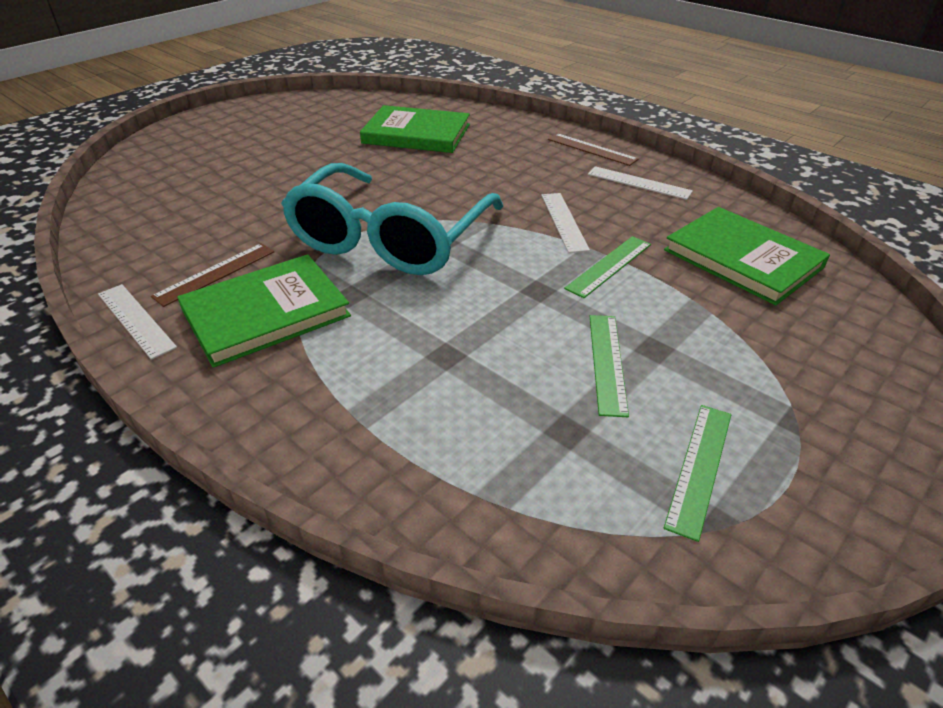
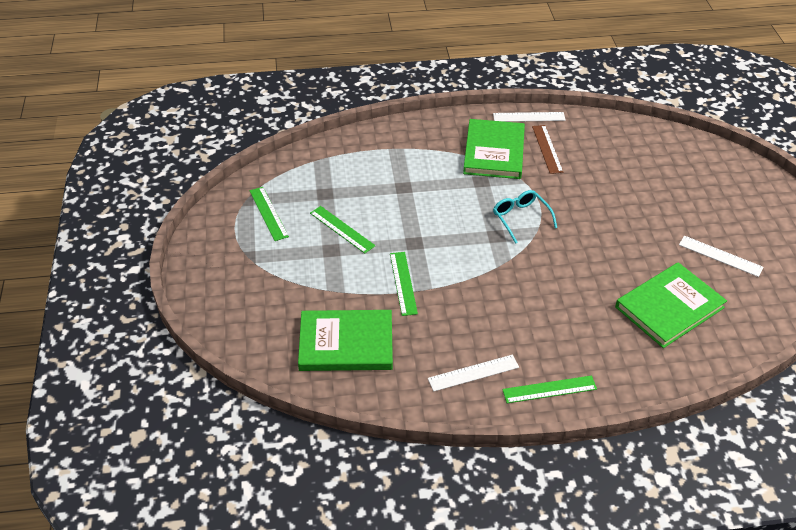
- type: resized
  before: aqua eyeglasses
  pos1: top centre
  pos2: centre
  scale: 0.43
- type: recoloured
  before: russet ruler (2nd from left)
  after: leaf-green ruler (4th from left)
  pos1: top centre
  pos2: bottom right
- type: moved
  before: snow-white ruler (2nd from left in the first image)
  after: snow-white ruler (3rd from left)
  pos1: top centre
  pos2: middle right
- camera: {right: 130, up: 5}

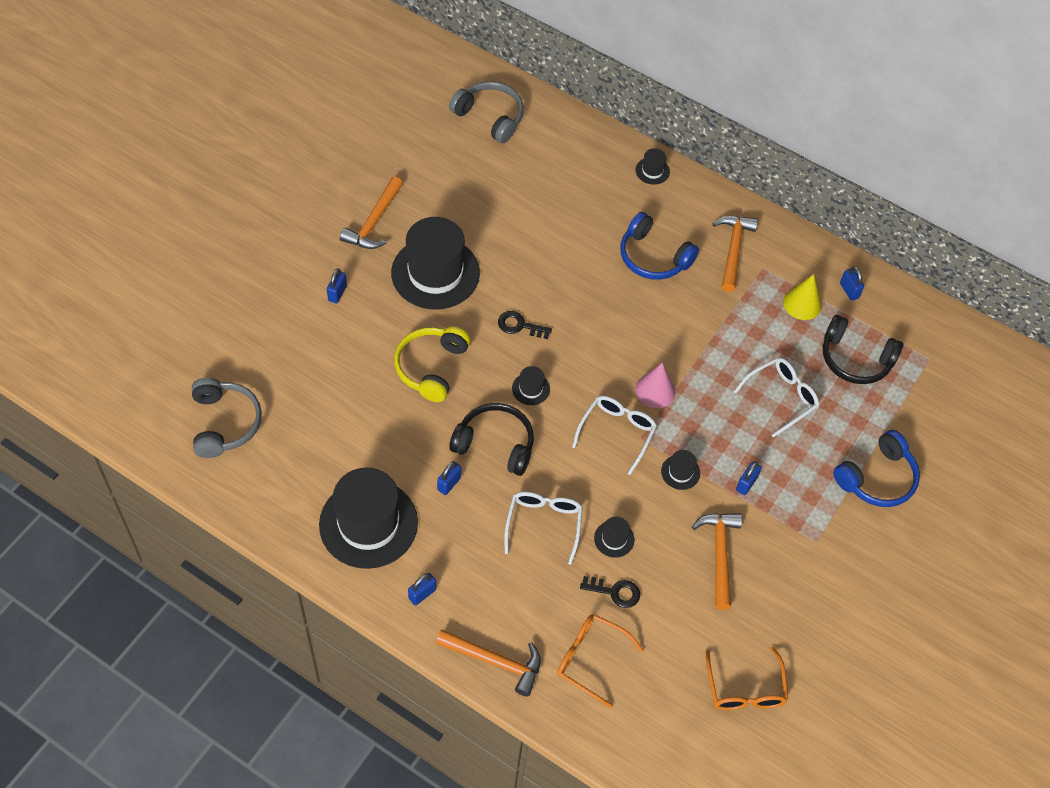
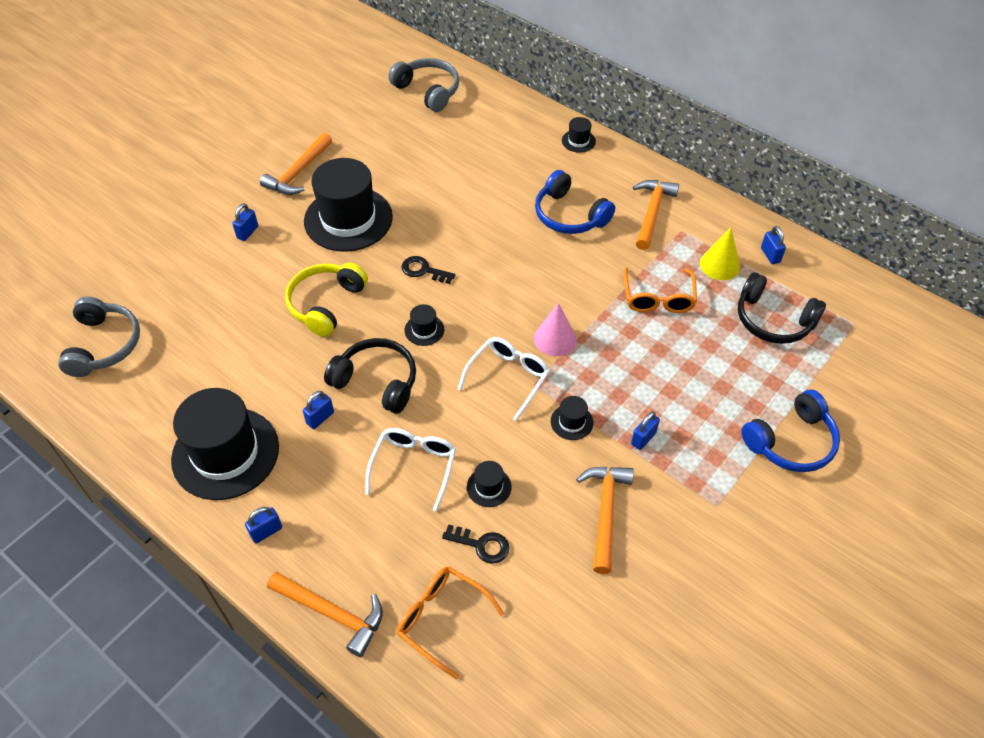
- type: moved
  before: orange eyeglasses (2nd from left)
  pos1: bottom right
  pos2: middle right
- type: removed
  before: snow-white eyeglasses (3rd from left)
  pos1: middle right
- camera: {right: 10, up: -5}

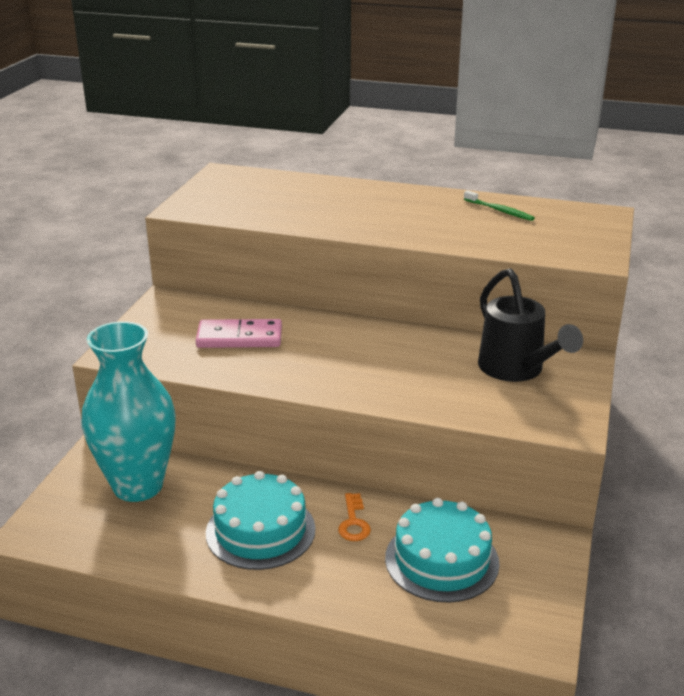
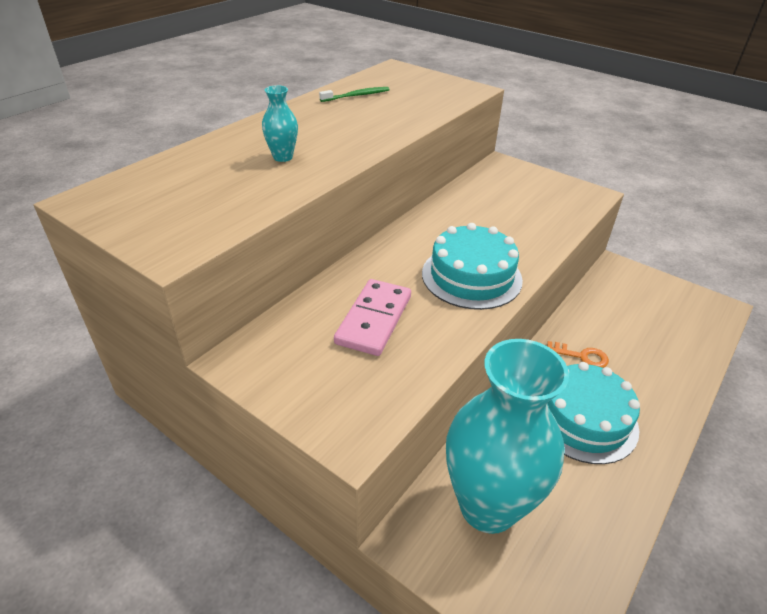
- type: added
  after: aqua flower vase (1st from left)
  pos2: top centre
- type: moved
  before: aqua layer cake (2nd from left in the first image)
  after: aqua layer cake (1st from left)
  pos1: bottom centre
  pos2: centre
- type: removed
  before: jet-black watering can
  pos1: middle right
- camera: {right: -70, up: 10}

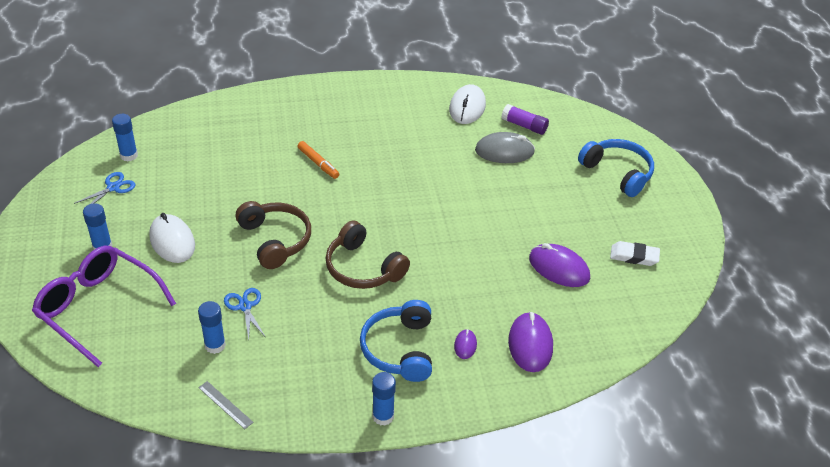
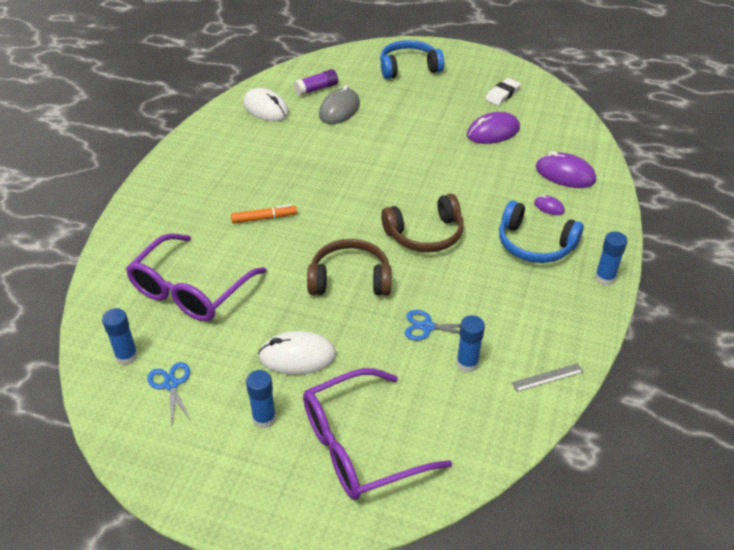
- type: added
  after: purple eyeglasses (1st from left)
  pos2: middle left
- camera: {right: -60, up: 0}

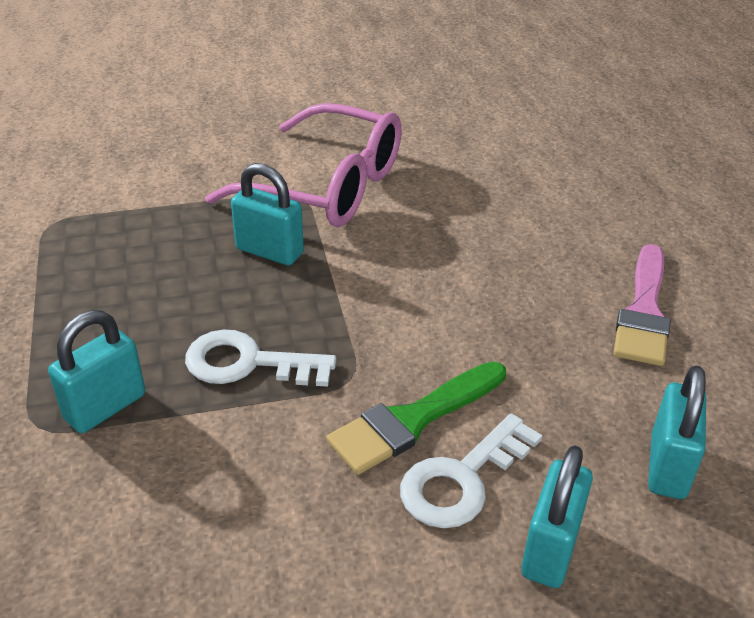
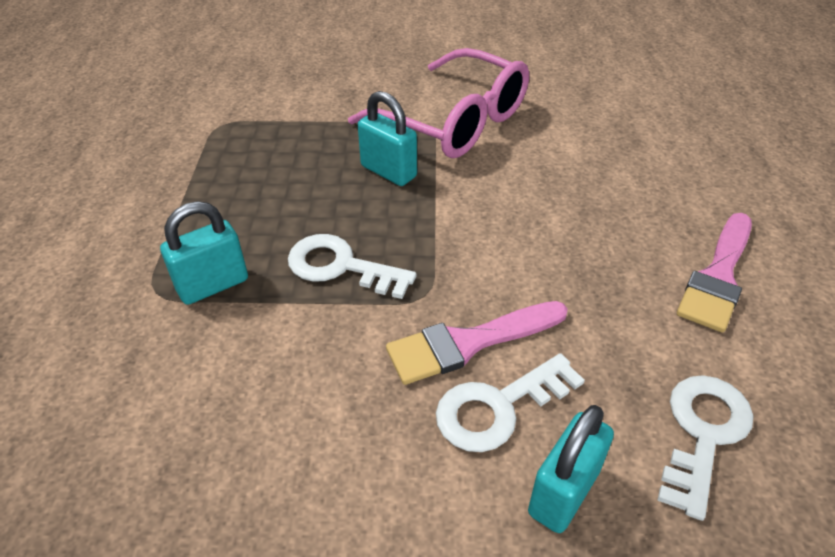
- type: recoloured
  before: leaf-green brush
  after: rosy brush (1st from left)
  pos1: bottom centre
  pos2: centre
- type: replaced
  before: aqua padlock (4th from left)
  after: snow-white key (3rd from left)
  pos1: bottom right
  pos2: bottom right
- camera: {right: 15, up: 5}

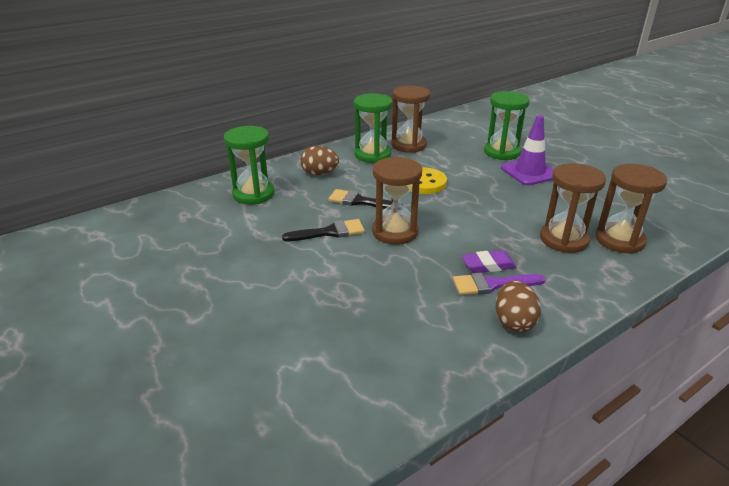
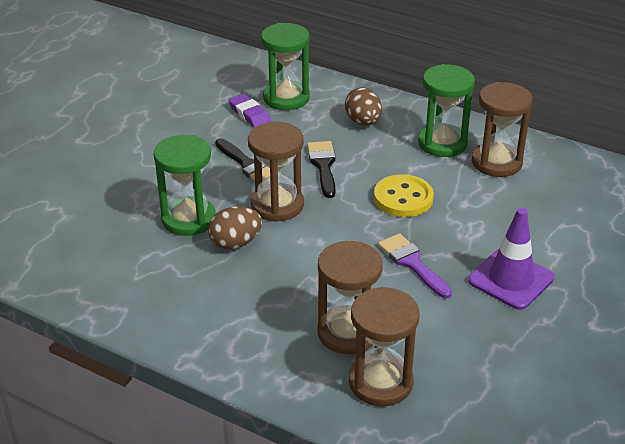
- type: moved
  before: leaf-green sandglass (3rd from left in the first image)
  after: leaf-green sandglass (1st from left)
  pos1: top right
  pos2: middle left
- type: moved
  before: russet toy egg (2nd from left in the first image)
  after: russet toy egg (1st from left)
  pos1: middle right
  pos2: centre
- type: moved
  before: purple eraser
  pos1: middle right
  pos2: top centre
- type: moved
  before: purple brush
  pos1: middle right
  pos2: centre
- camera: {right: 65, up: 5}

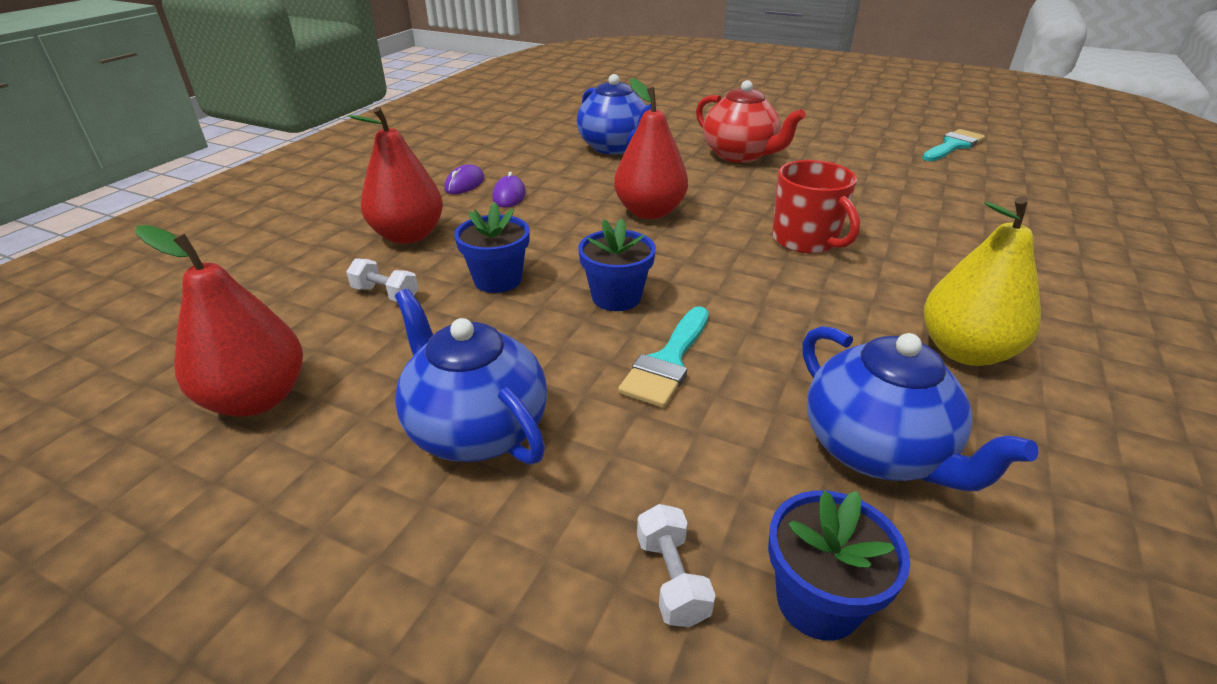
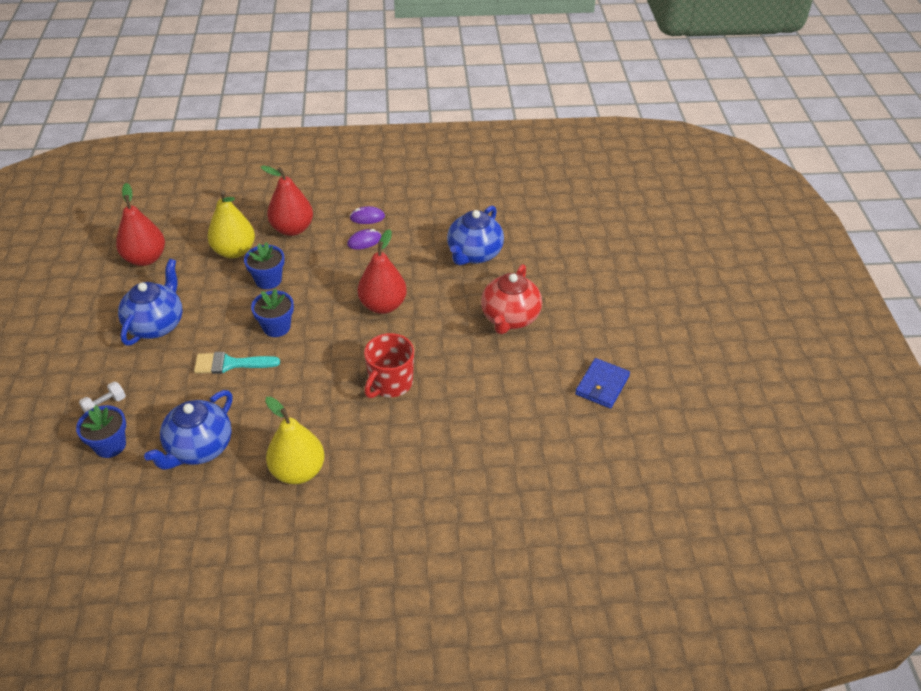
- type: replaced
  before: snow-white dumbbell (1st from left)
  after: yellow pear (1st from left)
  pos1: middle left
  pos2: top left
- type: added
  after: cobalt card wallet
  pos2: centre
- type: removed
  before: aqua brush (2nd from left)
  pos1: top right
- camera: {right: 60, up: 10}

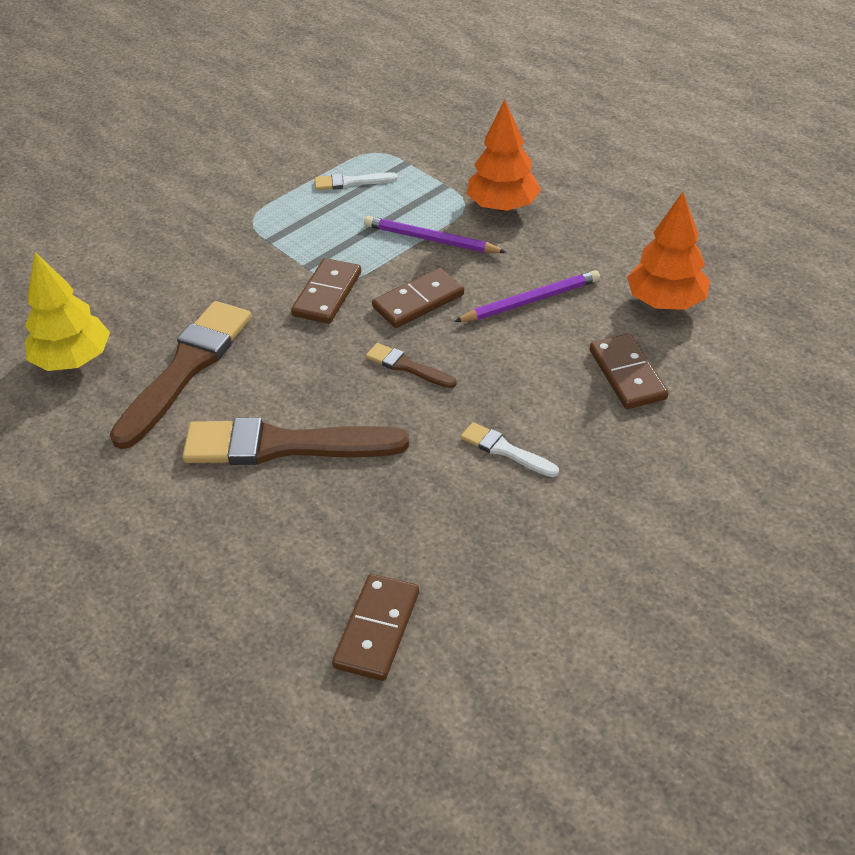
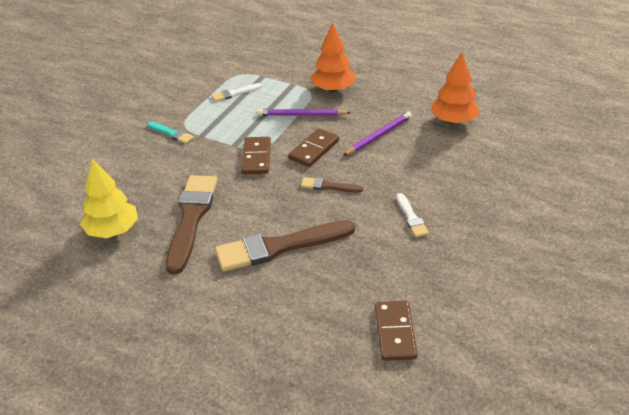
- type: added
  after: aqua brush
  pos2: top left
- type: turned
  before: snow-white brush (2nd from left)
  pos1: centre
  pos2: centre
  turn: -120
- type: removed
  before: russet domino tile (4th from left)
  pos1: middle right
- camera: {right: -20, up: -5}

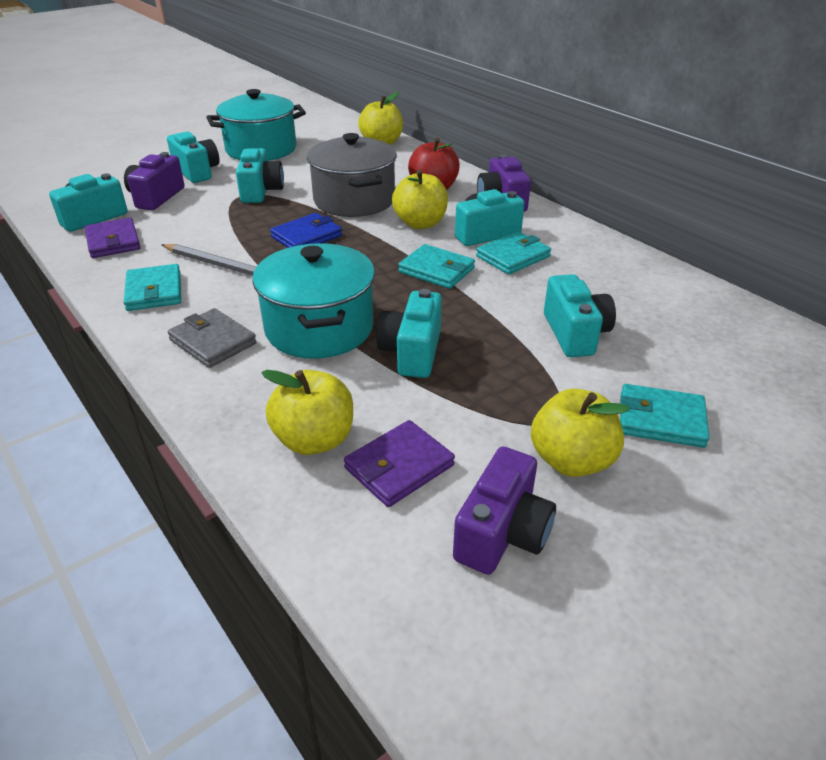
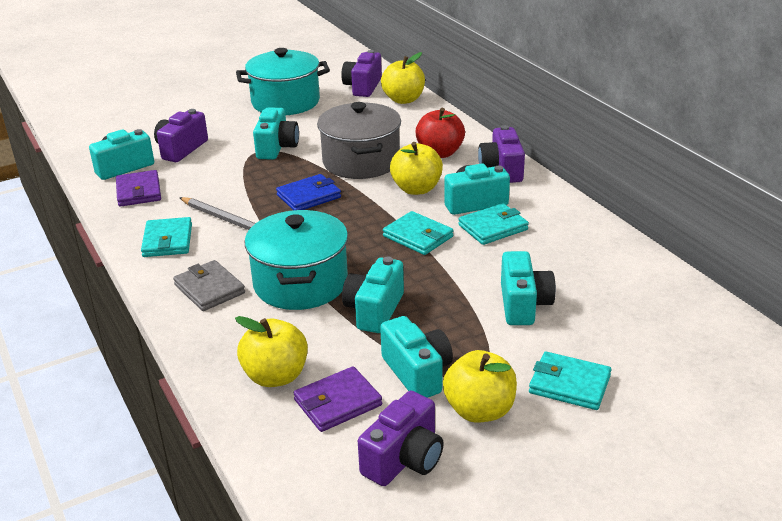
- type: added
  after: purple photo camera (2nd from left)
  pos2: top centre
- type: moved
  before: aqua photo camera (2nd from left in the first image)
  after: aqua photo camera (4th from left)
  pos1: top left
  pos2: bottom centre
- camera: {right: 10, up: -5}

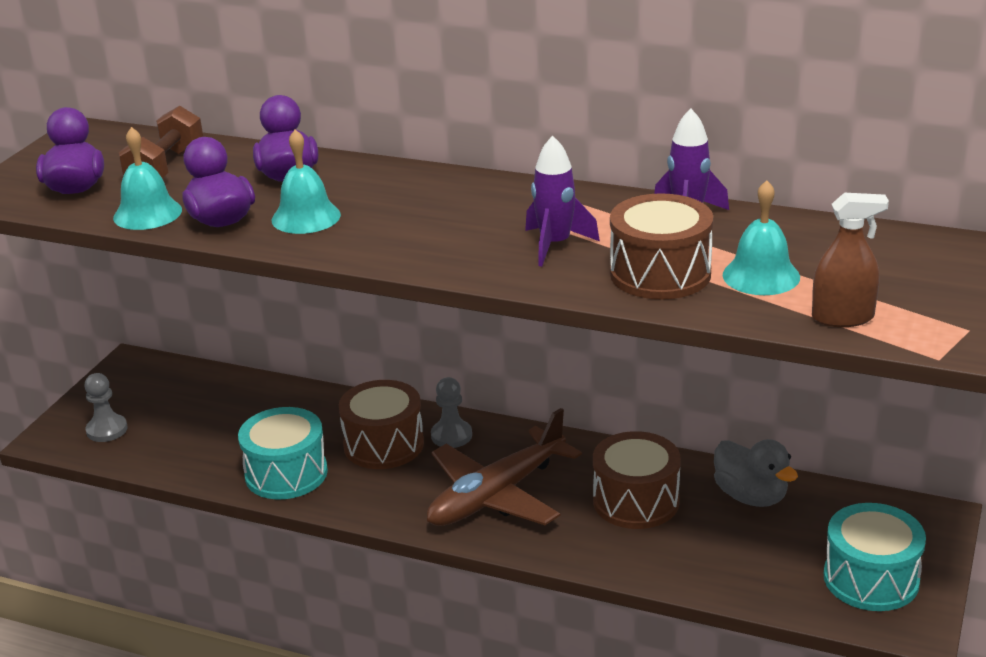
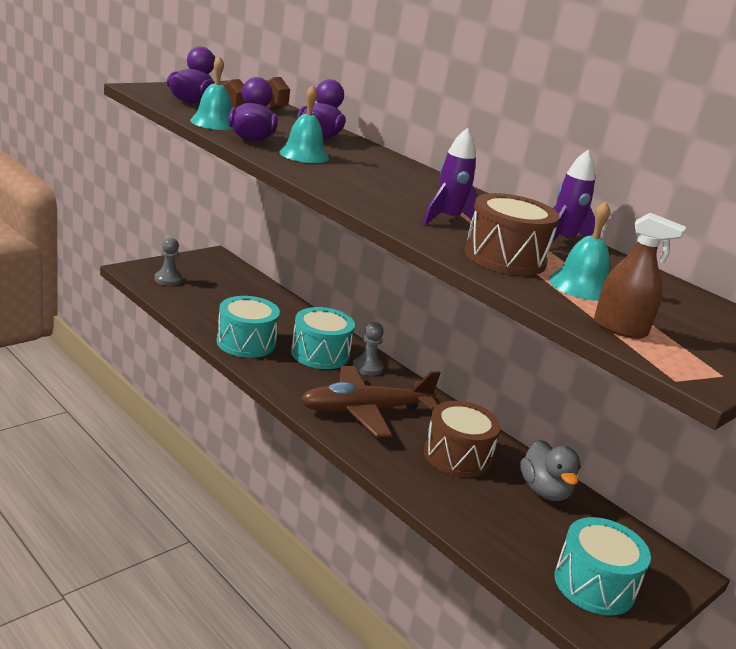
- type: recoloured
  before: russet snare drum (1st from left)
  after: aqua snare drum (2nd from left)
  pos1: centre
  pos2: centre
- camera: {right: 20, up: -5}

